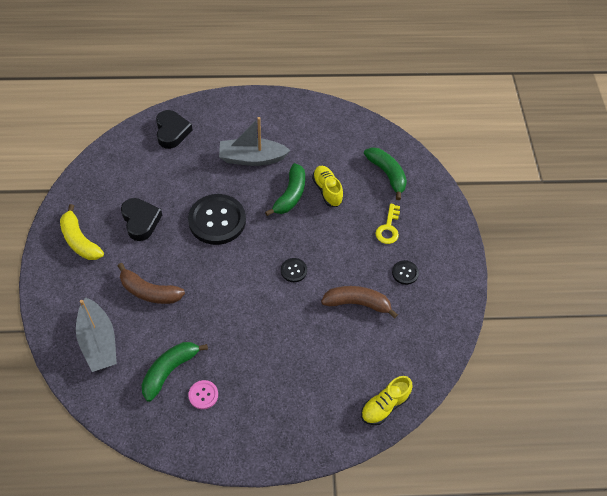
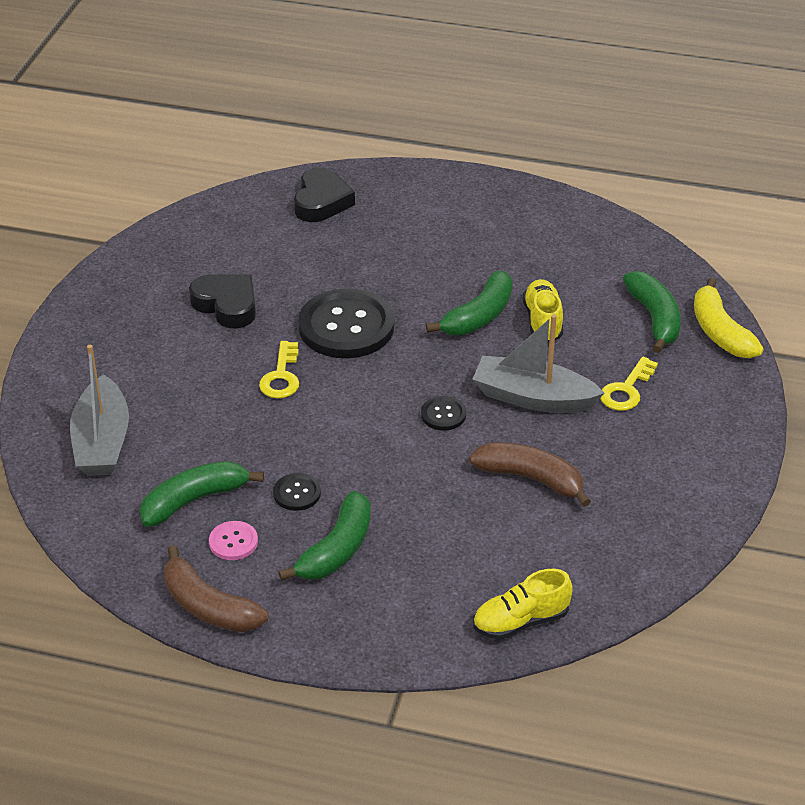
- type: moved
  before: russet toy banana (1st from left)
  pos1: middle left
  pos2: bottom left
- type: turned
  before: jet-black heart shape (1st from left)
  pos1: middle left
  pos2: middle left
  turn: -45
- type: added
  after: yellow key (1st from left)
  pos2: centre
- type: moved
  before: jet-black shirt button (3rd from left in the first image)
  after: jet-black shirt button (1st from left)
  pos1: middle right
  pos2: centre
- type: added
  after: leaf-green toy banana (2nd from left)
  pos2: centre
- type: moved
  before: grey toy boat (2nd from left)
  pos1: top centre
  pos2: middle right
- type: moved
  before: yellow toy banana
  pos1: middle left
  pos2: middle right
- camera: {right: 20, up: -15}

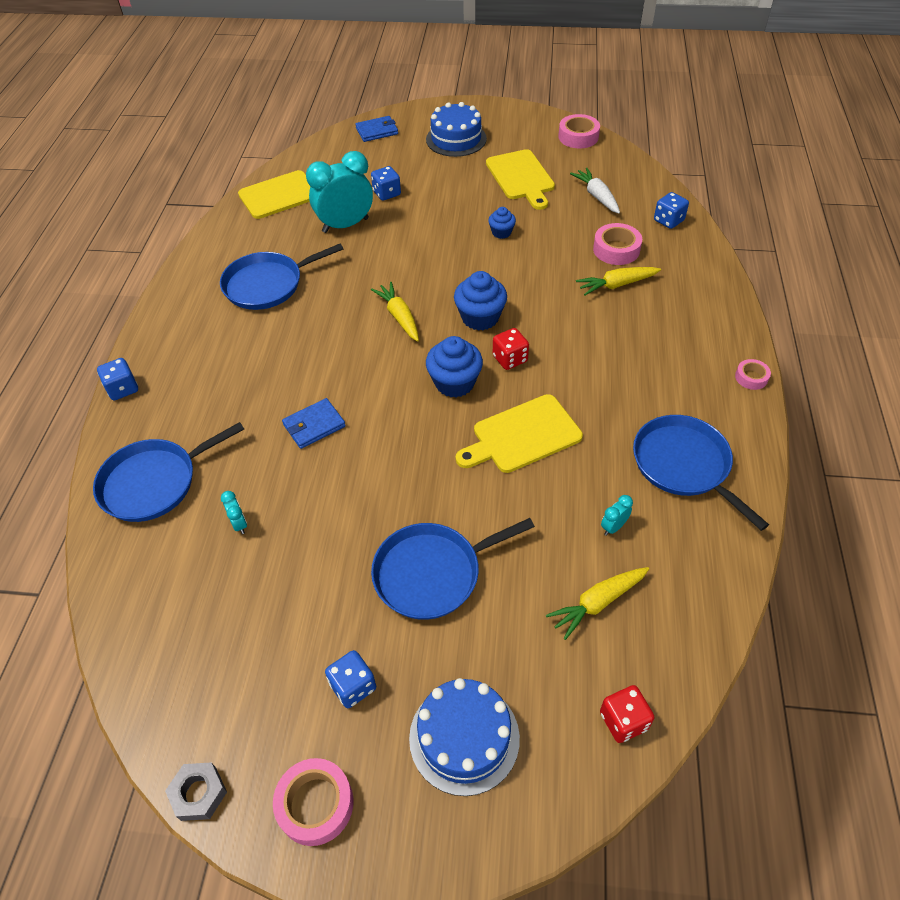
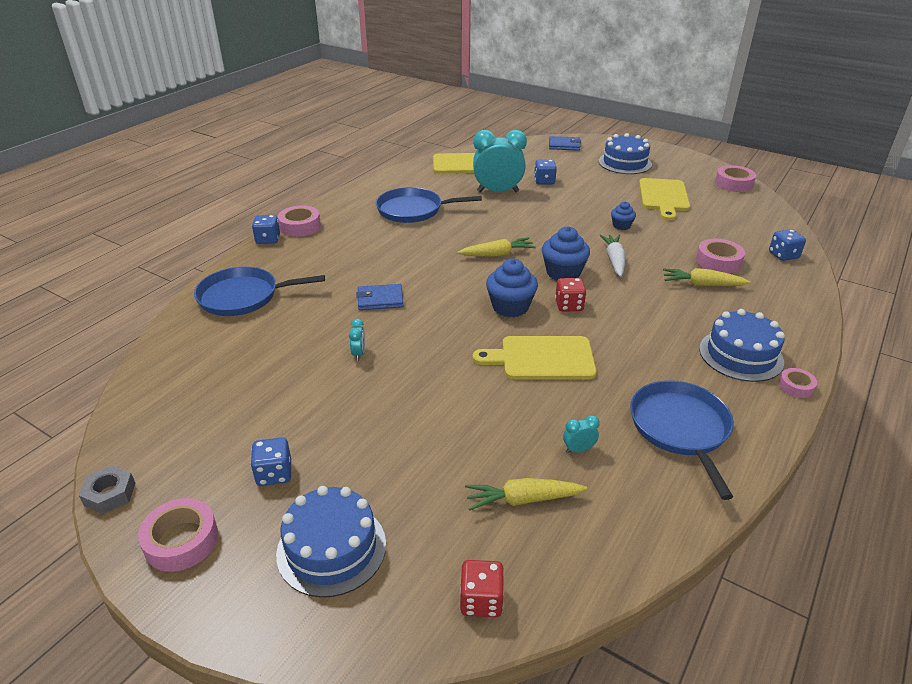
- type: added
  after: rosy roll of tape (2nd from left)
  pos2: top left
- type: moved
  before: aqua clock (1st from left)
  pos1: middle left
  pos2: centre
- type: turned
  before: yellow root vegetable (1st from left)
  pos1: centre
  pos2: centre
  turn: 75
- type: moved
  before: snow-white root vegetable
  pos1: top centre
  pos2: middle right
- type: added
  after: cobalt layer cake (3rd from left)
  pos2: middle right
- type: removed
  before: cobalt pan (3rd from left)
  pos1: centre
- camera: {right: 25, up: -15}

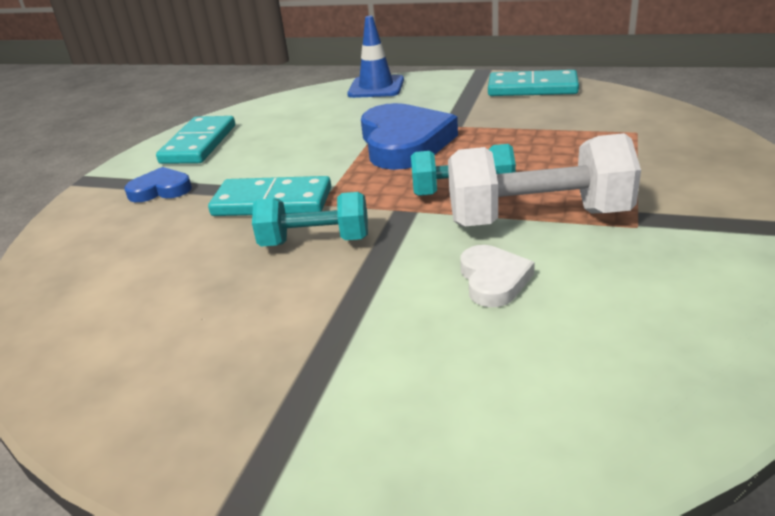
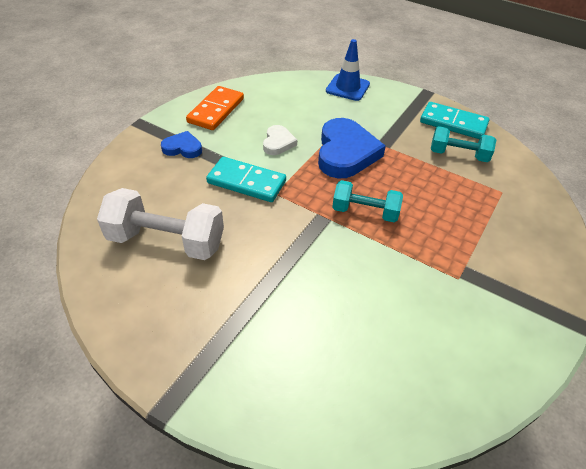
- type: moved
  before: snow-white dumbbell
  pos1: middle right
  pos2: middle left
- type: recoloured
  before: aqua domino tile (1st from left)
  after: orange domino tile
  pos1: top left
  pos2: top centre
- type: moved
  before: snow-white heart shape
  pos1: centre
  pos2: top centre
- type: moved
  before: aqua dumbbell (1st from left in the first image)
  after: aqua dumbbell (2nd from left)
  pos1: centre
  pos2: top right
- camera: {right: 10, up: 15}

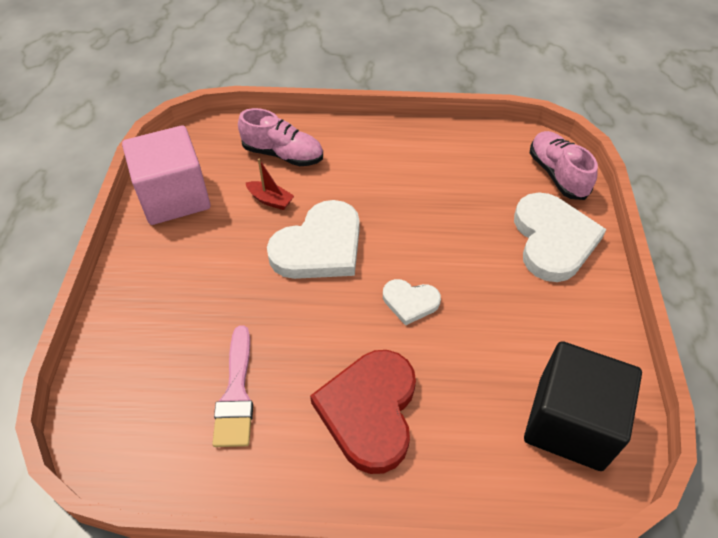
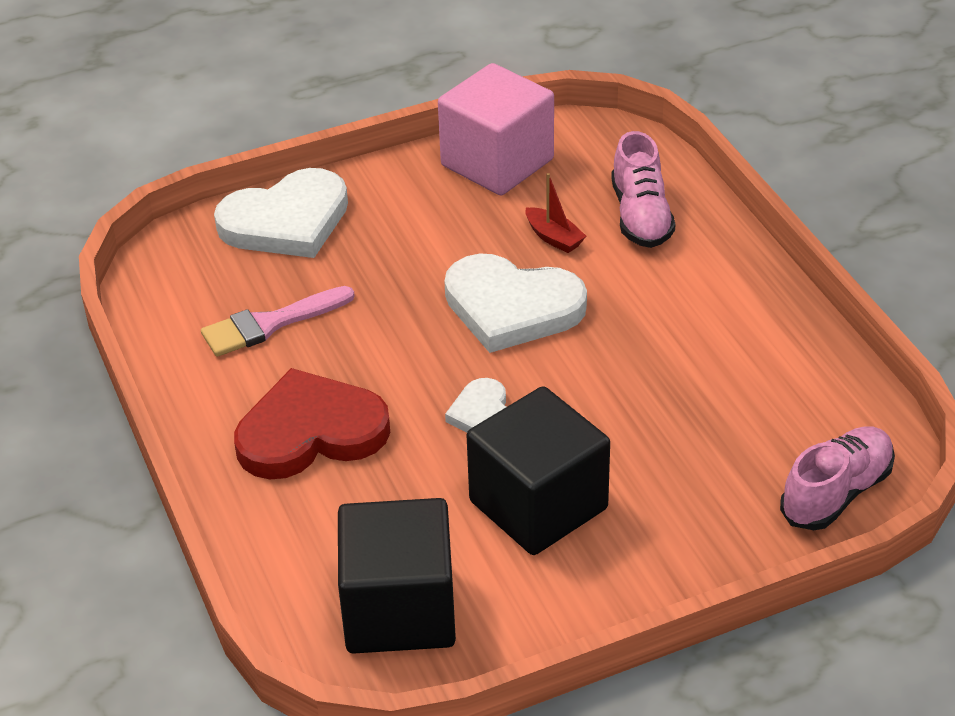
- type: moved
  before: snow-white heart shape (3rd from left in the first image)
  after: snow-white heart shape (1st from left)
  pos1: middle right
  pos2: top left
- type: added
  after: jet-black cube (2nd from left)
  pos2: centre
- type: turned
  before: crimson toy boat
  pos1: centre
  pos2: top centre
  turn: -45
- camera: {right: 65, up: -10}

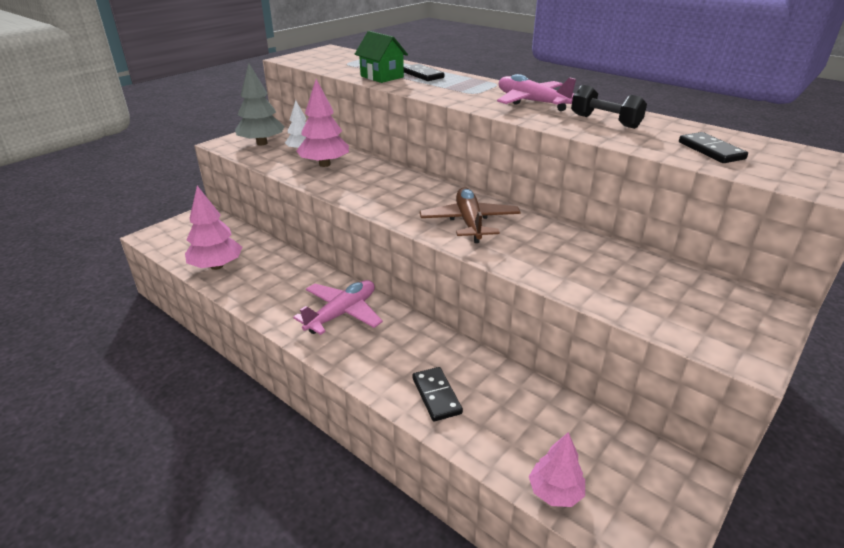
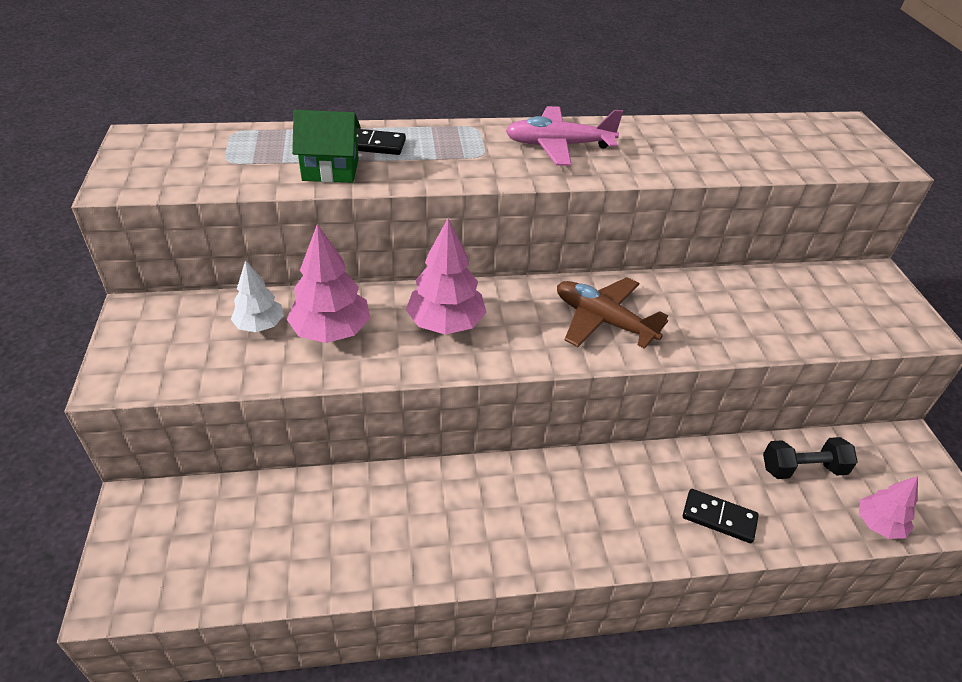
- type: moved
  before: rosy toy tree (1st from left in the first image)
  after: rosy toy tree (2nd from left)
  pos1: middle left
  pos2: centre
- type: moved
  before: jet-black dumbbell
  pos1: top right
  pos2: bottom right
- type: removed
  before: grey toy tree
  pos1: top left
- type: removed
  before: rosy aeroplane (1st from left)
  pos1: centre
- type: removed
  before: jet-black domino tile (3rd from left)
  pos1: top right
- camera: {right: -50, up: 10}

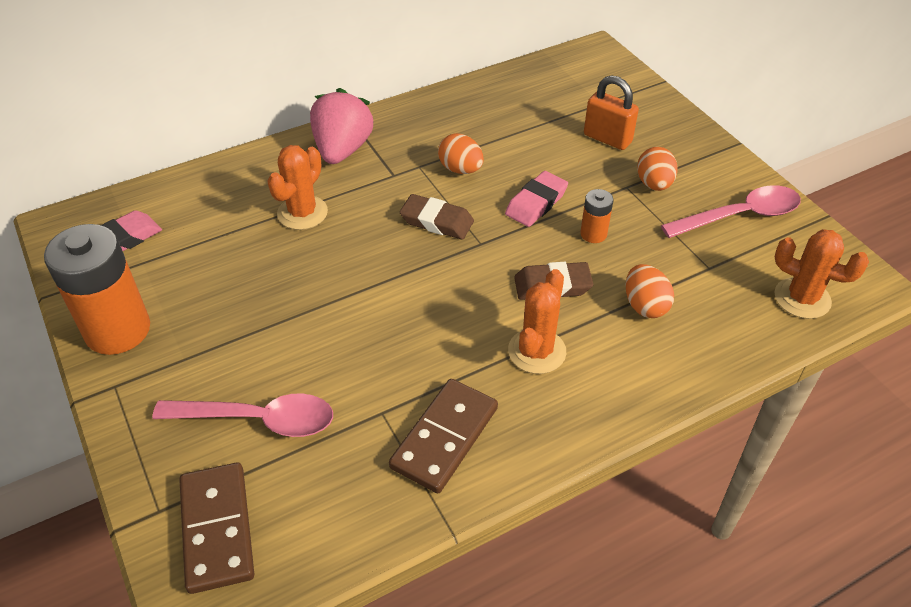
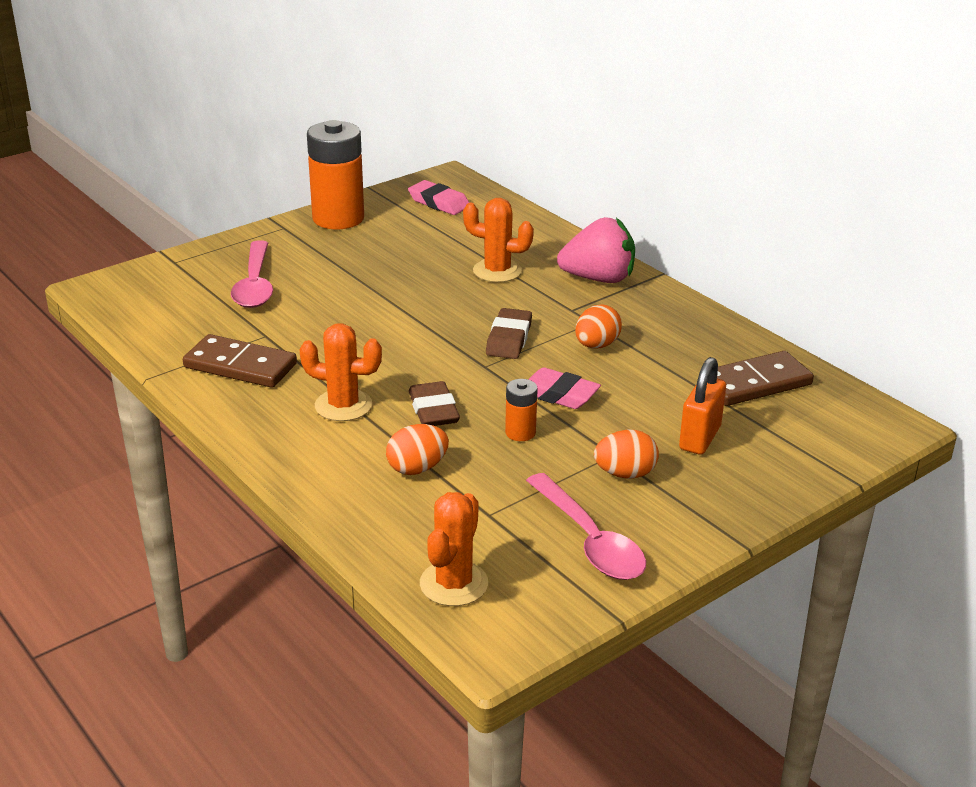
- type: moved
  before: russet domino tile (1st from left in the first image)
  after: russet domino tile (2nd from left)
  pos1: bottom left
  pos2: middle right
- camera: {right: 80, up: -15}

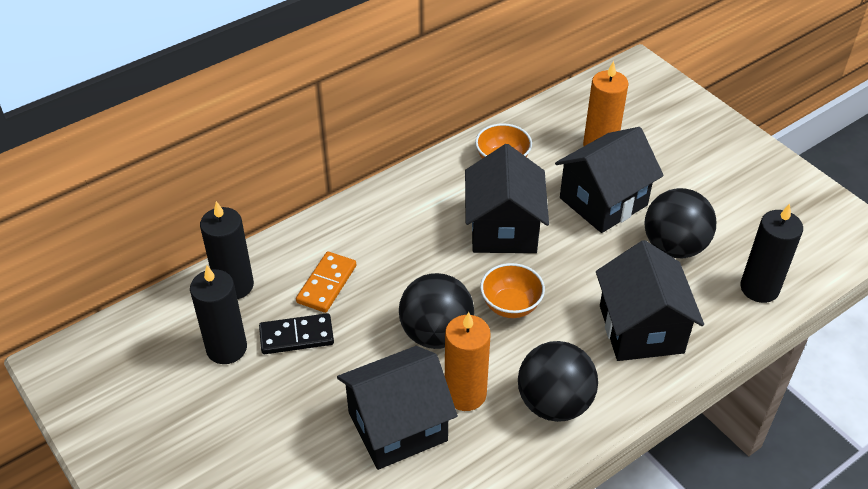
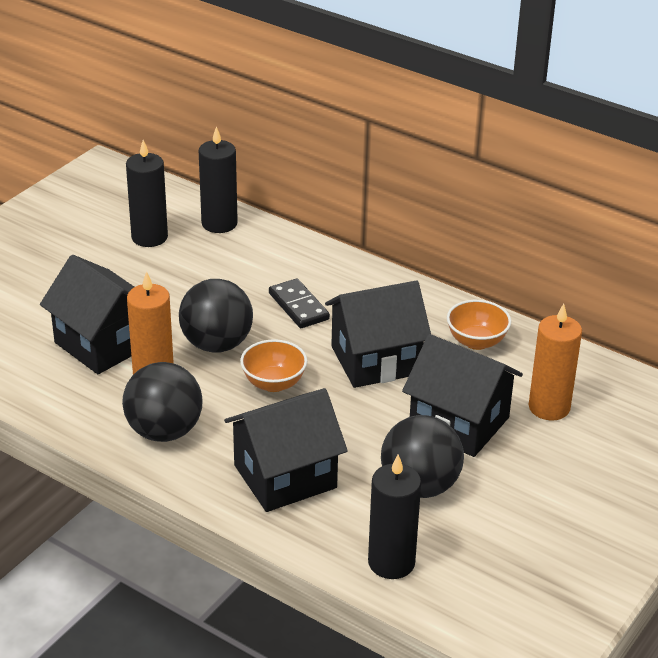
- type: moved
  before: jet-black domino tile
  pos1: bottom centre
  pos2: centre
- type: removed
  before: orange domino tile
  pos1: centre
- camera: {right: 70, up: -10}

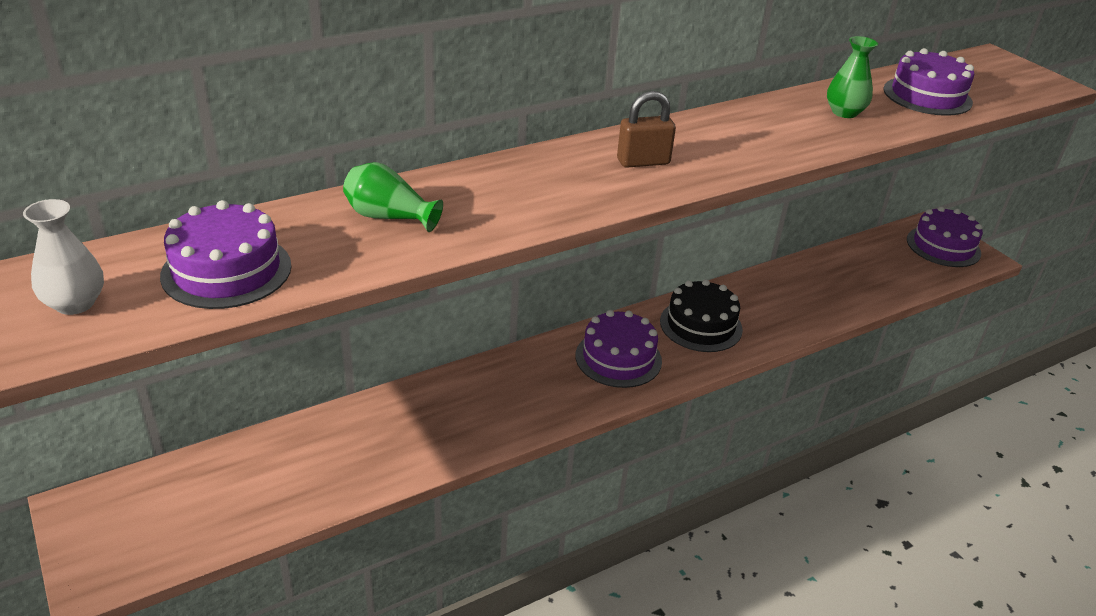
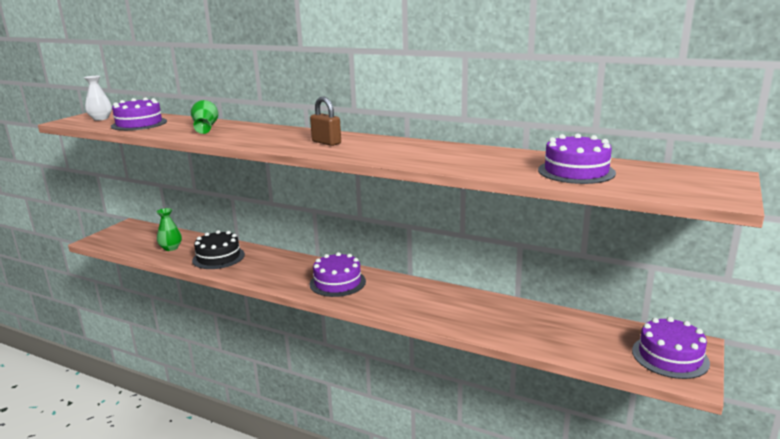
- type: moved
  before: leaf-green flower vase (2nd from left in the first image)
  after: leaf-green flower vase (1st from left)
  pos1: top right
  pos2: middle left
- type: moved
  before: jet-black layer cake
  pos1: centre
  pos2: middle left
- camera: {right: 60, up: -15}

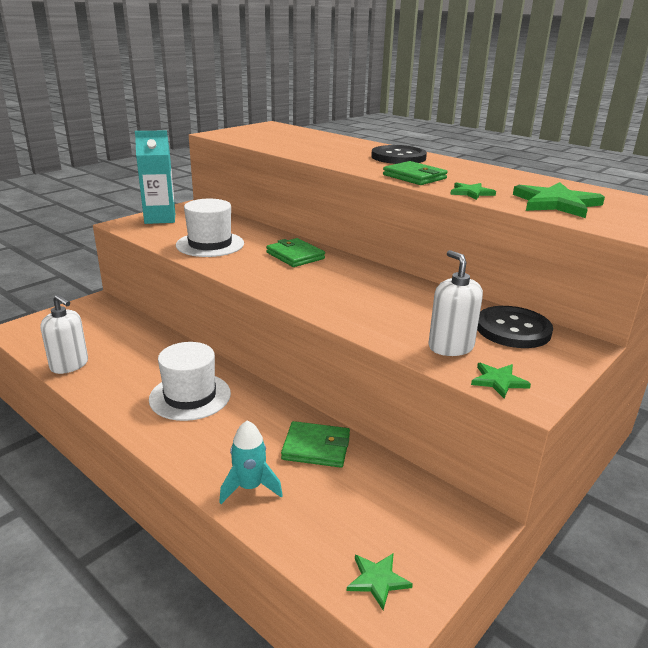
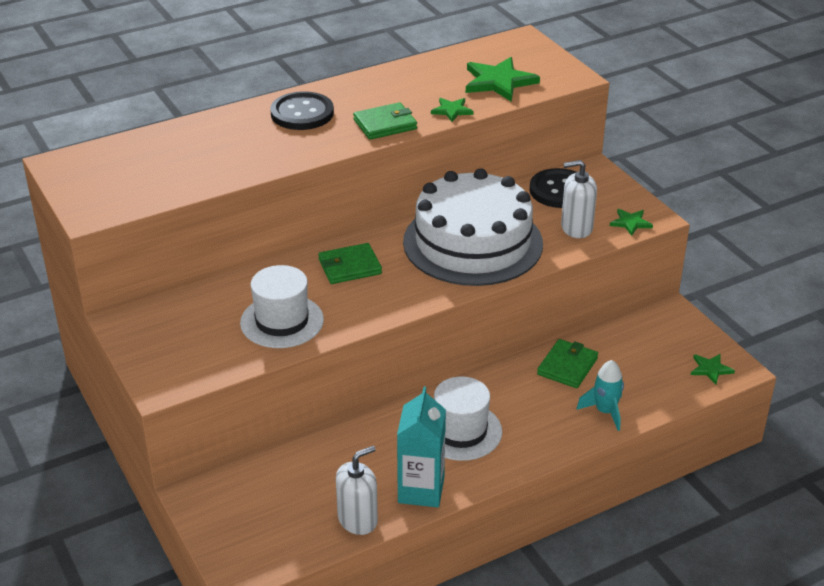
- type: moved
  before: aqua juice carton
  pos1: top left
  pos2: bottom centre
- type: added
  after: snow-white layer cake
  pos2: centre
- camera: {right: -70, up: 10}

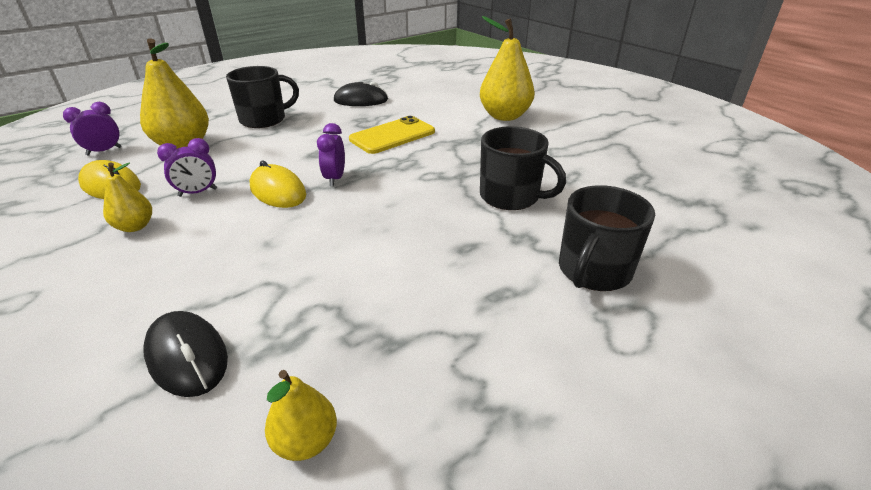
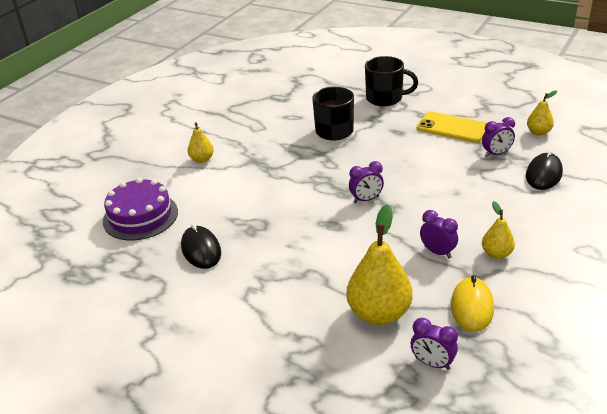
- type: added
  after: purple layer cake
  pos2: middle left
- type: resized
  before: yellow pear (4th from left in the first image)
  pos1: top centre
  pos2: middle left
  scale: 0.53
- type: moved
  before: yellow mobile phone
  pos1: top centre
  pos2: top right
- type: added
  after: purple clock (4th from left)
  pos2: top right
- type: removed
  before: jet-black mug (1st from left)
  pos1: top left
- type: removed
  before: yellow computer mouse (2nd from left)
  pos1: middle left
- camera: {right: -110, up: 0}

